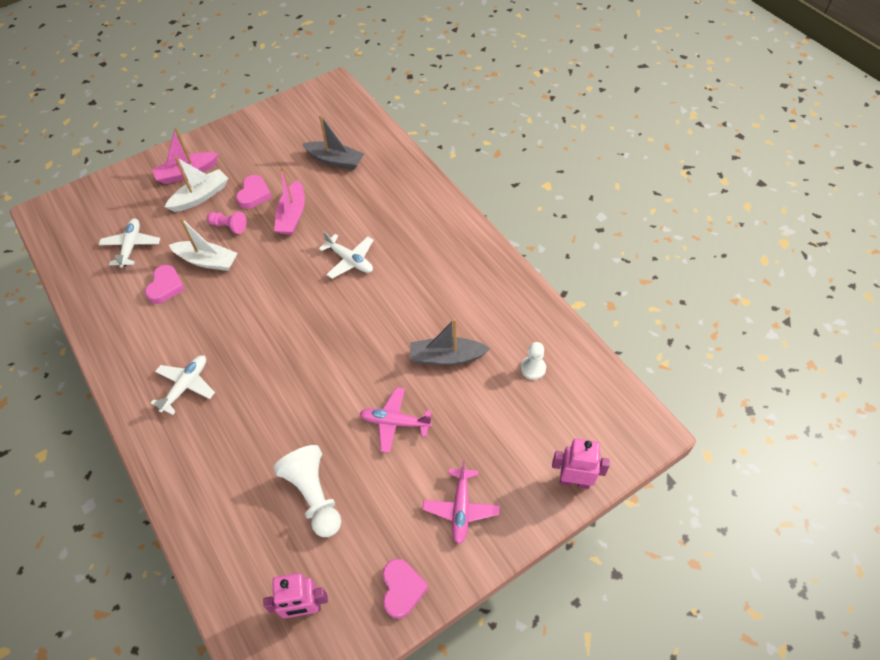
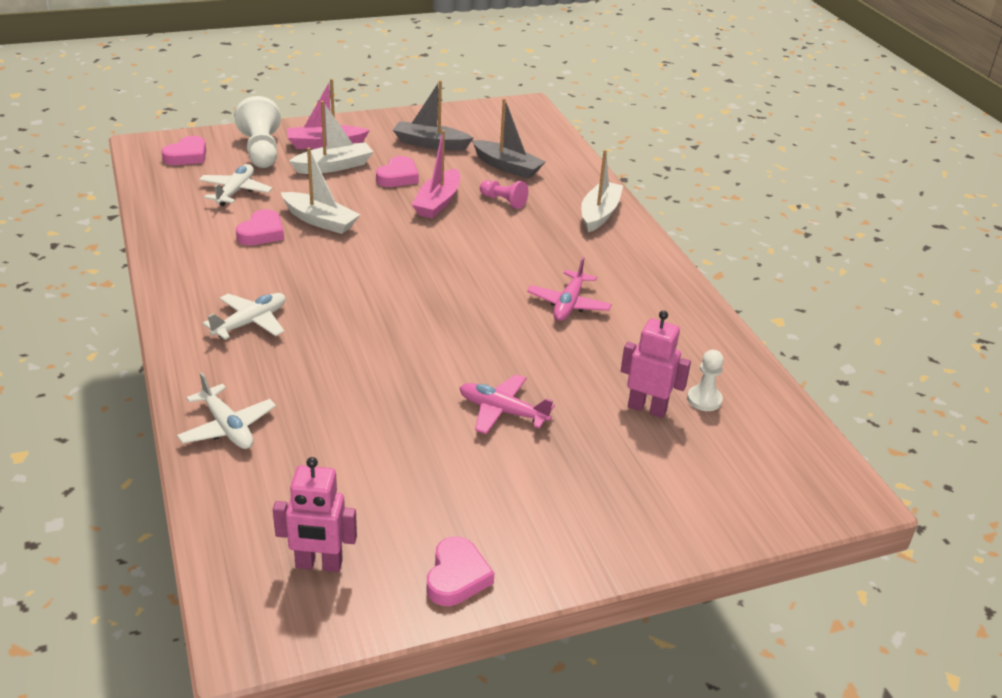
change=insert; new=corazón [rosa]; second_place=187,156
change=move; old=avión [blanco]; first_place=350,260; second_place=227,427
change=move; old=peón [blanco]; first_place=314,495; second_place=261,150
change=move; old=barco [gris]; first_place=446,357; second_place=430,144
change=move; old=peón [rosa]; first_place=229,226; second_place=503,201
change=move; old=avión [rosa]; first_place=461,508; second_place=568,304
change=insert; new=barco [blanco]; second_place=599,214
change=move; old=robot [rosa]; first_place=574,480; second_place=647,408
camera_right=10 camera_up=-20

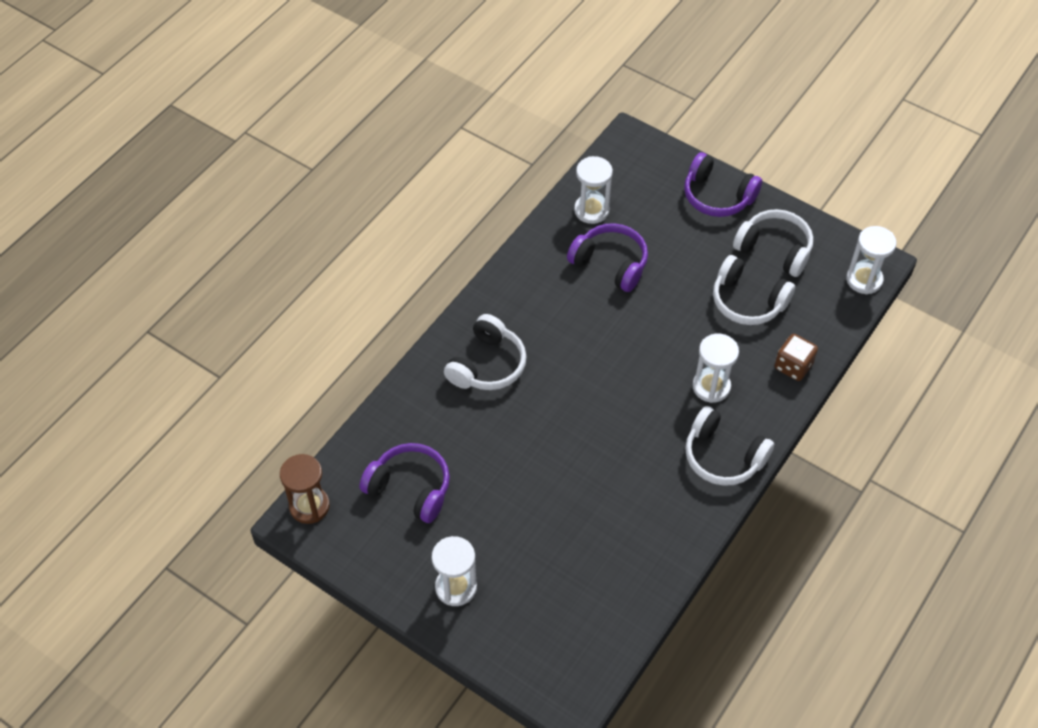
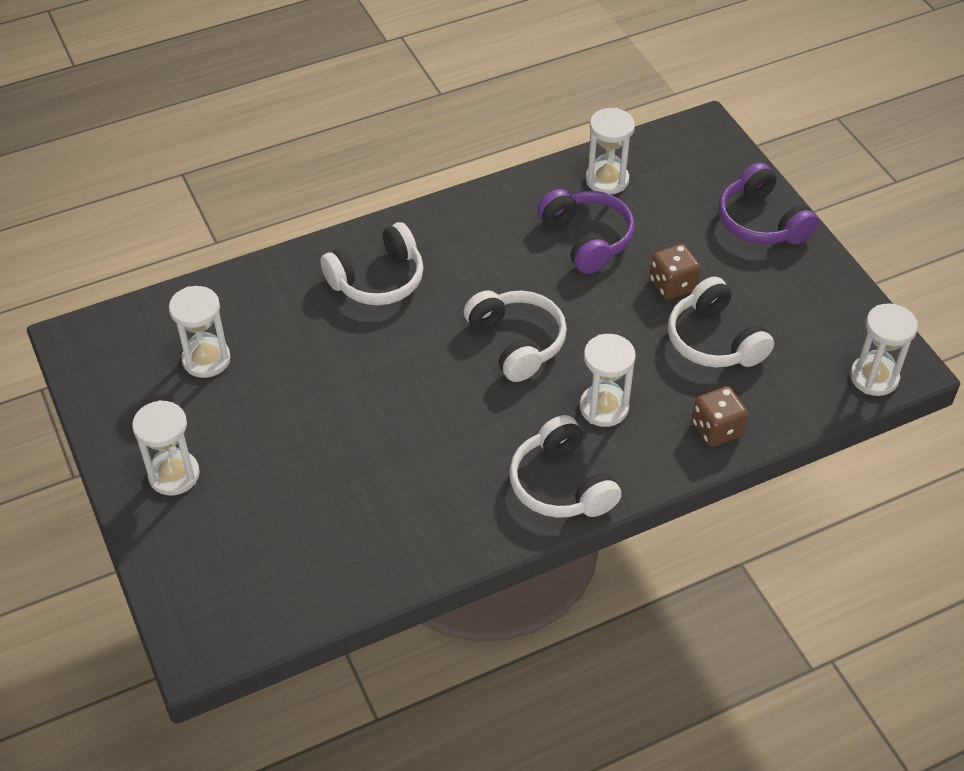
change=replace; old=auriculares [morado]; new=reloj de arena [blanco]; first_place=410,488; second_place=206,359
change=move; old=auriculares [blanco]; first_place=774,249; second_place=517,342
change=insert; new=dado [marrón]; second_place=672,285
change=delete; old=reloj de arena [marrón]; first_place=309,506
camera_right=30 camera_up=-5

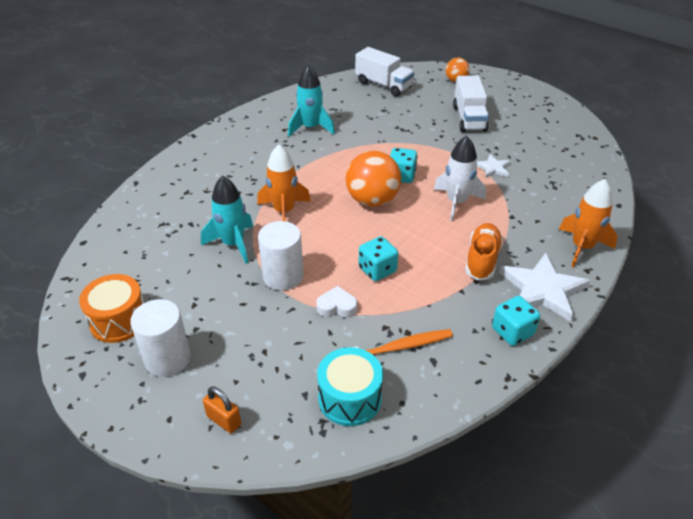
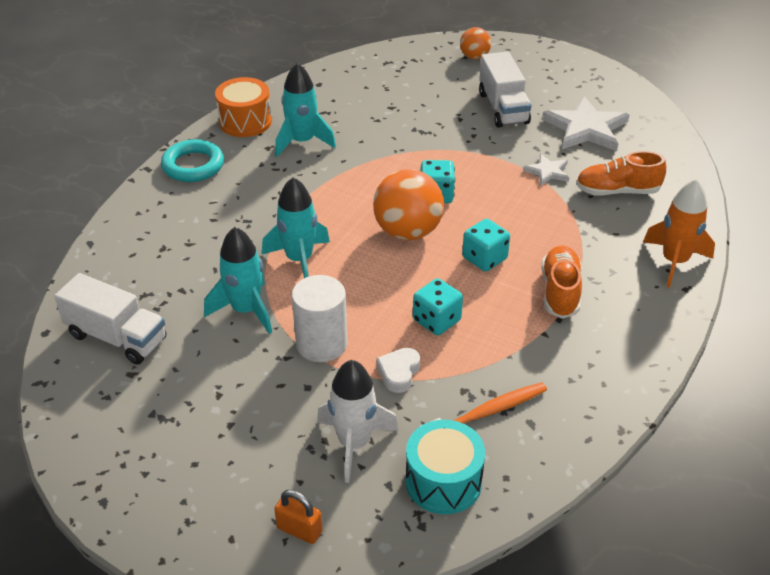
change=move; old=camión [blanco]; first_place=383,85; second_place=117,337
change=insert; new=anillo [turquesa]; second_place=193,165
change=move; old=tambor [naranja]; first_place=119,320; second_place=245,121
change=recolor; old=cohete [naranja]; new=cohete [turquesa]; first_place=284,212; second_place=299,260
change=move; old=cohete [blanco]; first_place=456,202; second_place=354,443
change=rotate; old=corazón [blanco]; first_place=337,306; second_place=399,373; degrees=-60
change=move; old=dado [turquesa]; first_place=512,332; second_place=484,258
change=move; old=estrella [blanco]; first_place=543,289; second_place=586,128
change=insert; new=zapato [naranja]; second_place=617,191
change=delete; old=cilindro [blanco]; first_place=167,358
camera_right=-10 camera_up=0

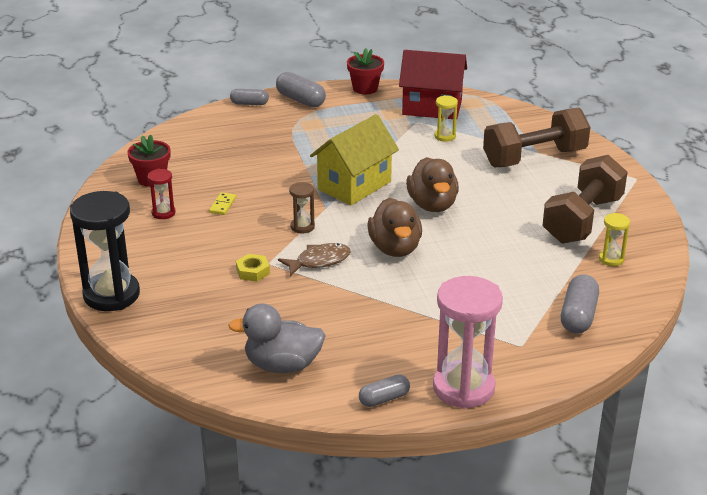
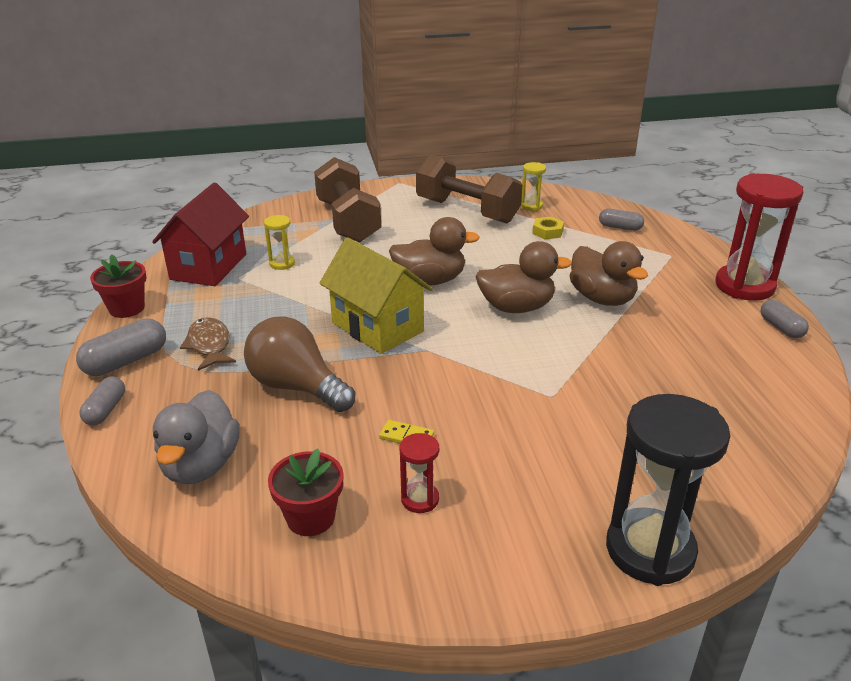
change=move; old=pato [gris]; first_place=282,365; second_place=201,465
change=move; old=pez [marrón]; first_place=319,261; second_place=209,345
change=insert; new=bombilla [marrón]; second_place=297,387
change=move; old=tuerca [amarillo]; first_place=253,271; second_place=547,232
change=insert; new=pato [marrón]; second_place=602,298
change=resize; old=cápsula [gris]; first_place=578,316; second_place=620,227; factor=0.65
change=recolor; old=reloj de arena [rosa]; new=reloj de arena [rojo]; first_place=463,388; second_place=744,286
change=delete; old=reloj de arena [marrón]; first_place=302,227
camera_right=-85 camera_up=0

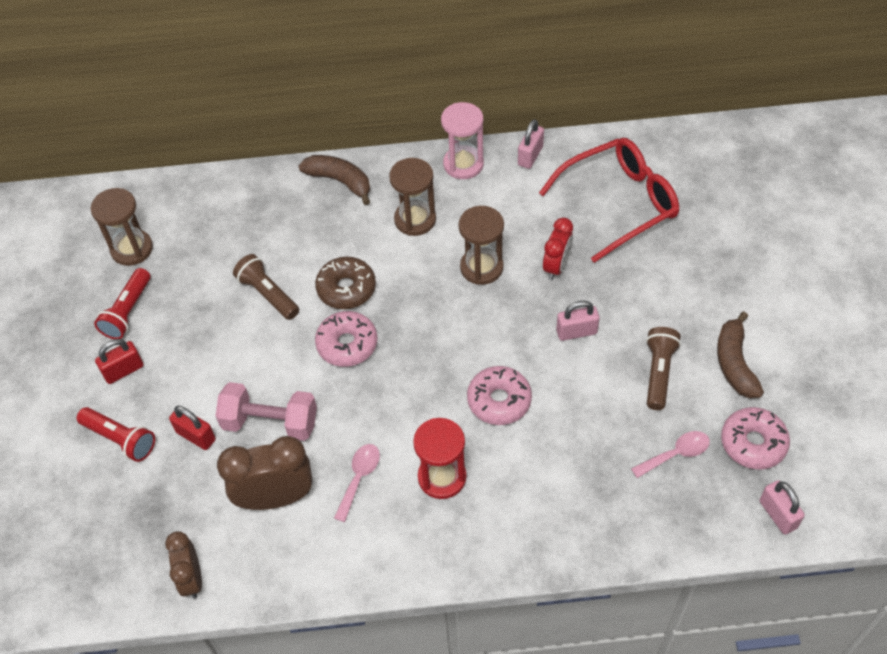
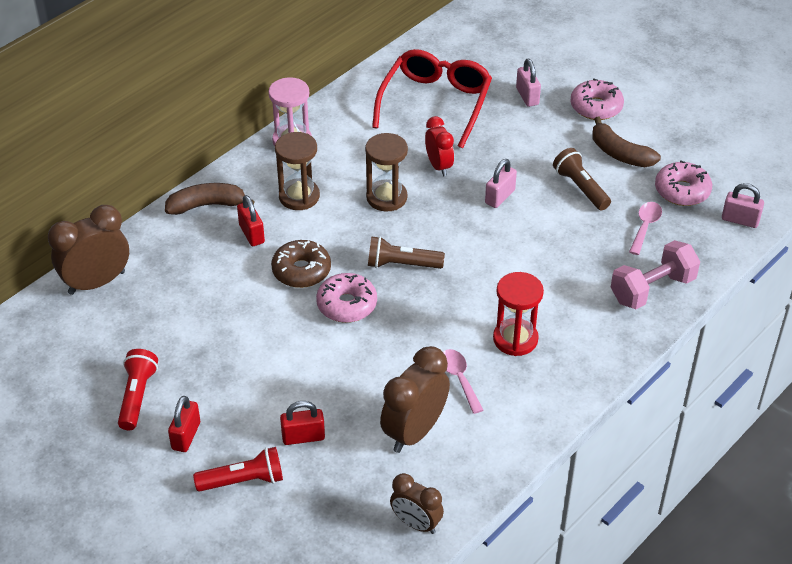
change=insert; new=despertador [marrón]; second_place=96,282
change=rotate; old=lámpara de mano [rojo]; first_place=128,312; second_place=137,396; degrees=-150
change=insert; new=candado [rojo]; second_place=252,234
change=move; old=lámpara de mano [marrón]; first_place=267,294; second_place=401,265
change=move; old=candado [rosa]; first_place=530,156; second_place=527,96
change=move; old=rosquilla [rosa]; first_place=499,400; second_place=596,107
change=move; old=mancuerna [rosa]; first_place=270,423; second_place=652,289
change=delete; old=reloj de arena [marrón]; first_place=132,249
camera_right=-45 camera_up=-10

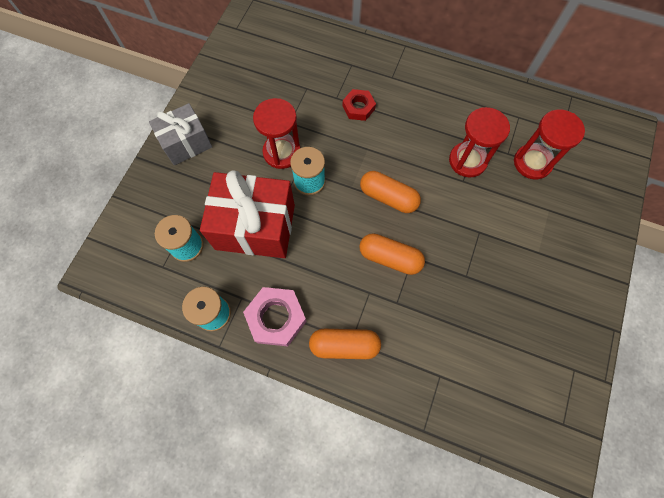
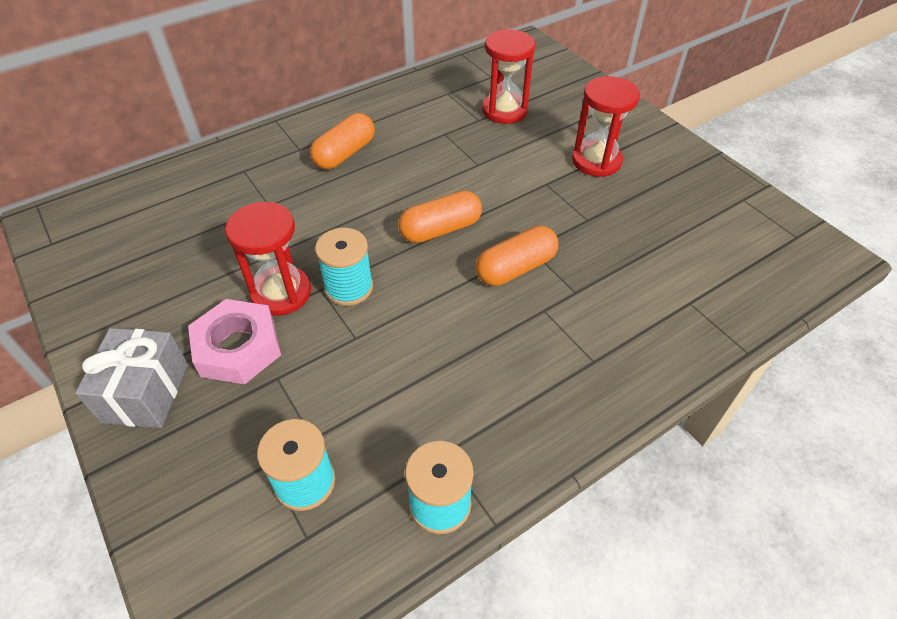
change=move; old=tuerca [rosa]; first_place=276,318; second_place=238,348
change=move; old=cápsula [naranja]; first_place=344,345; second_place=345,154
change=move; old=reloj de arena [rojo]; first_place=467,161; second_place=596,161
change=delete; old=regalo [rojo]; first_place=255,227
change=delete; old=tuerca [rojo]; first_place=358,107
camera_right=-55 camera_up=-20

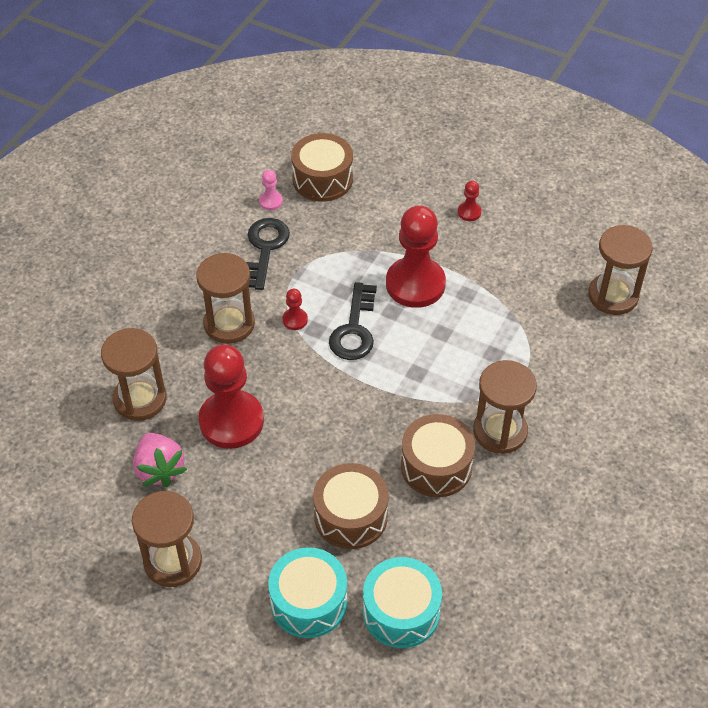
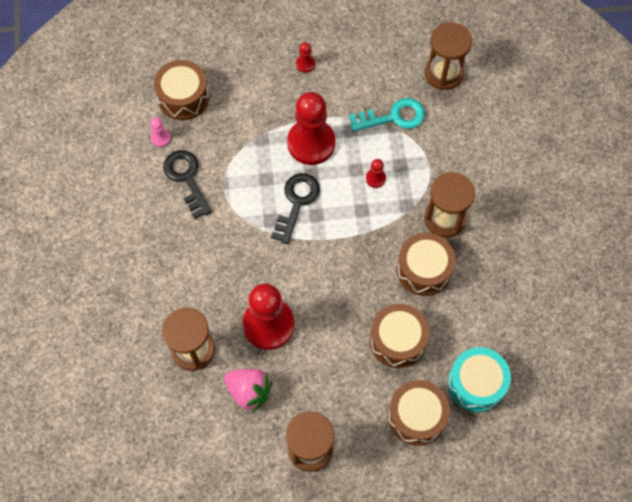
change=rotate; old=llave [negro]; first_place=354,329; second_place=296,203; degrees=-135
change=insert; new=llave [turquesa]; second_place=393,117
change=move; old=peón [rojo]; first_place=295,320; second_place=375,178
change=recolor; old=tambor [turquesa]; new=tambor [marrón]; first_place=308,602; second_place=416,416
change=delete; old=reloj de arena [marrón]; first_place=229,324
camera_right=-35 camera_up=15

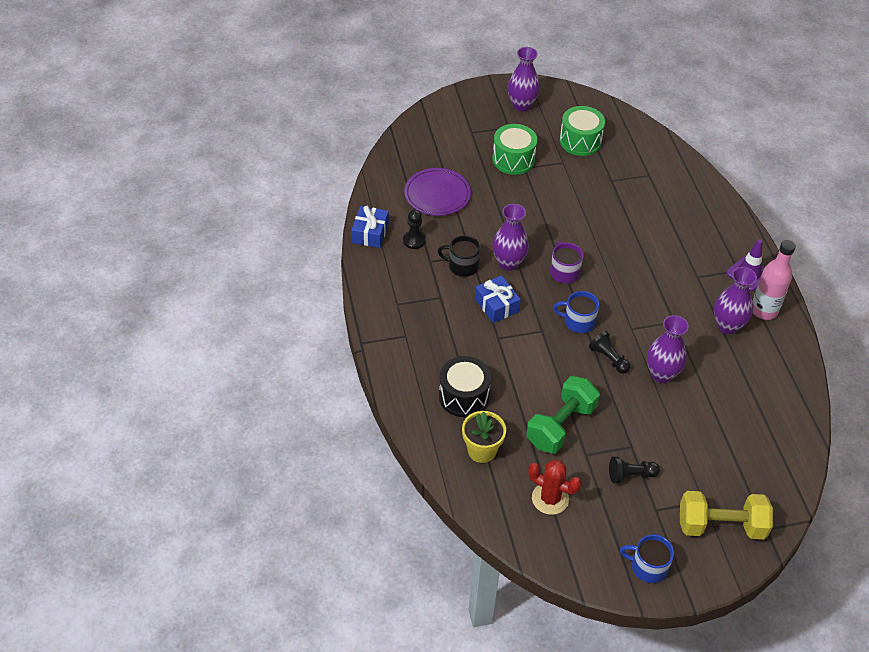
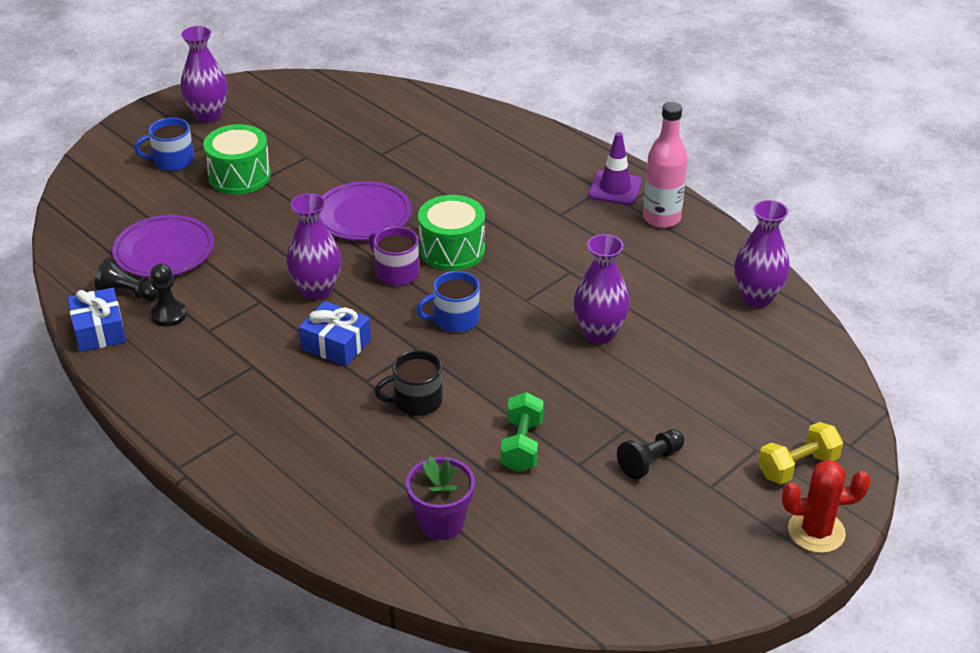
change=move; old=peón [negro]; first_place=608,358; second_place=128,292
change=move; old=taza [azul]; first_place=648,567; second_place=172,161
change=insert; new=plato [morado]; second_place=363,215
change=move; old=taza [negro]; first_place=462,266; second_place=416,401
change=recolor; old=maceta [amarillo]; new=maceta [morado]; first_place=482,450; second_place=441,523
change=move; old=tambor [verde]; first_place=580,141; second_place=452,250
change=resize; old=mancuerna [verde]; first_place=561,425; second_place=522,445; factor=0.66
change=move; old=florero [morado]; first_place=727,326; second_place=757,297
change=resize; old=mancuerna [amarillo]; first_place=721,526; second_place=797,467; factor=0.66
change=move; old=cactus [rojo]; first_place=550,498; second_place=816,531
change=delete; old=tambor [negro]; first_place=464,396
camera_right=-30 camera_up=-10

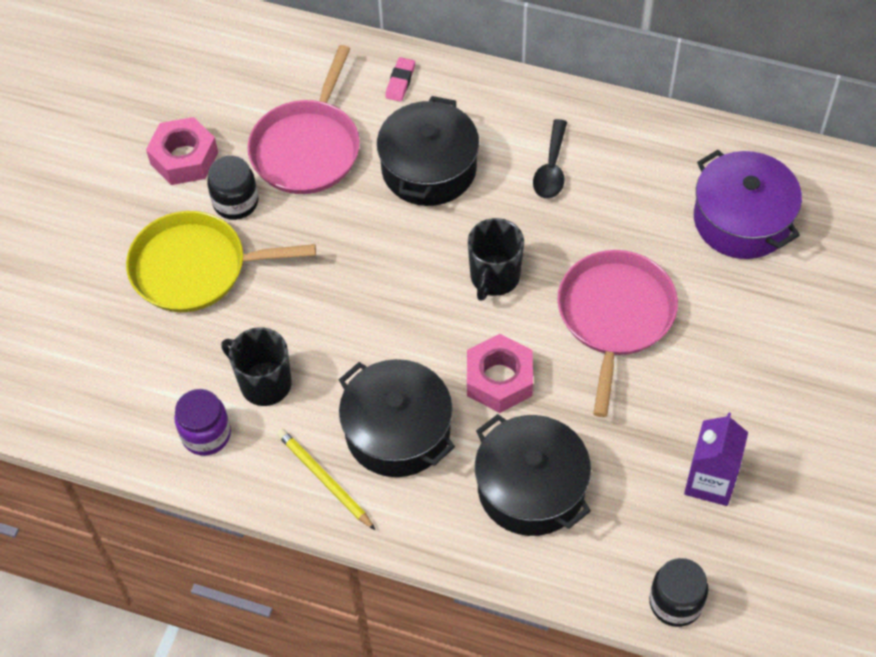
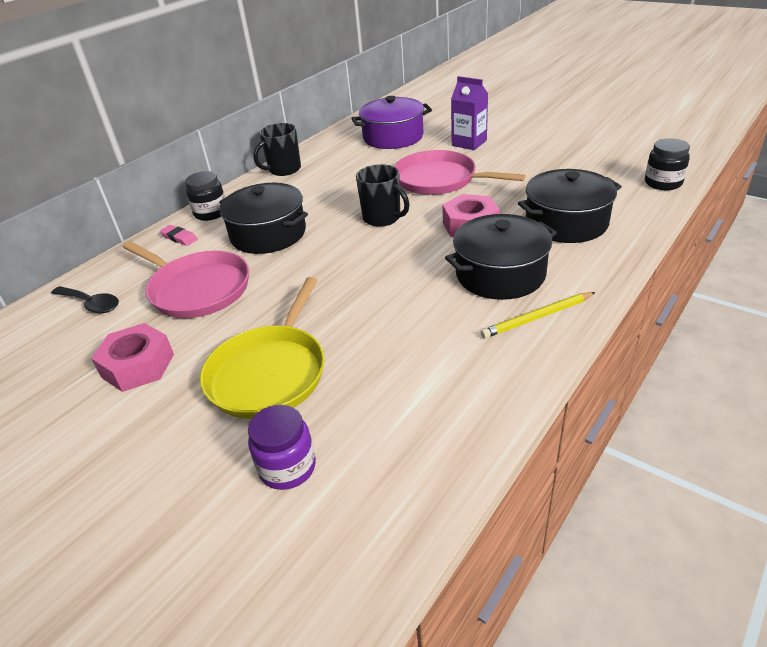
change=move; old=cuchara [negro]; first_place=551,168; second_place=91,304
change=move; old=tarro [negro]; first_place=236,202; second_place=211,213
change=move; old=tarro [morado]; first_place=206,434; second_place=287,467
change=move; old=taza [negro]; first_place=264,383; second_place=284,169
change=move; old=cartón de leche [morado]; first_place=710,481; second_place=469,143
camera_right=-70 camera_up=-20

